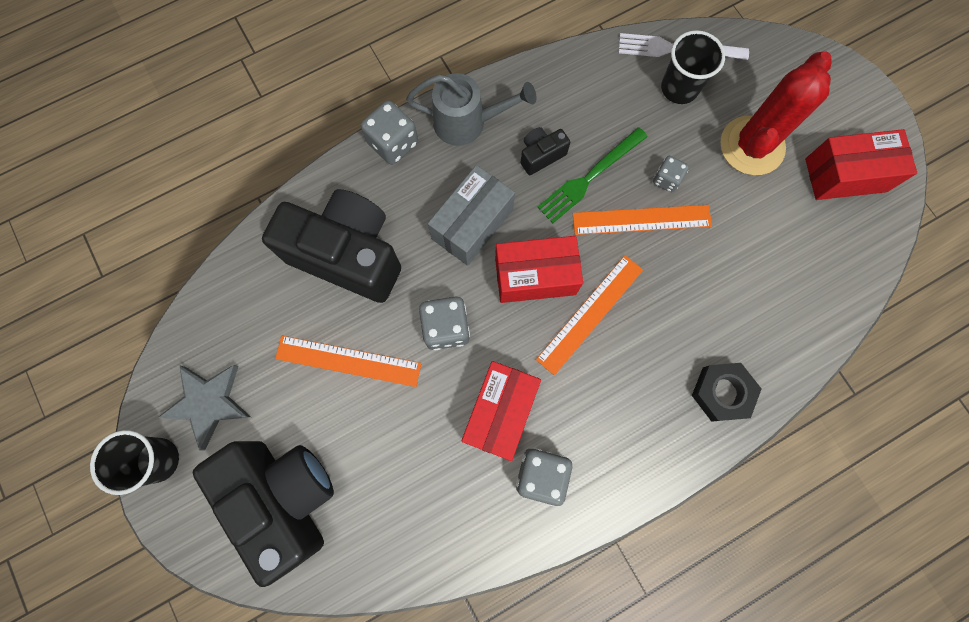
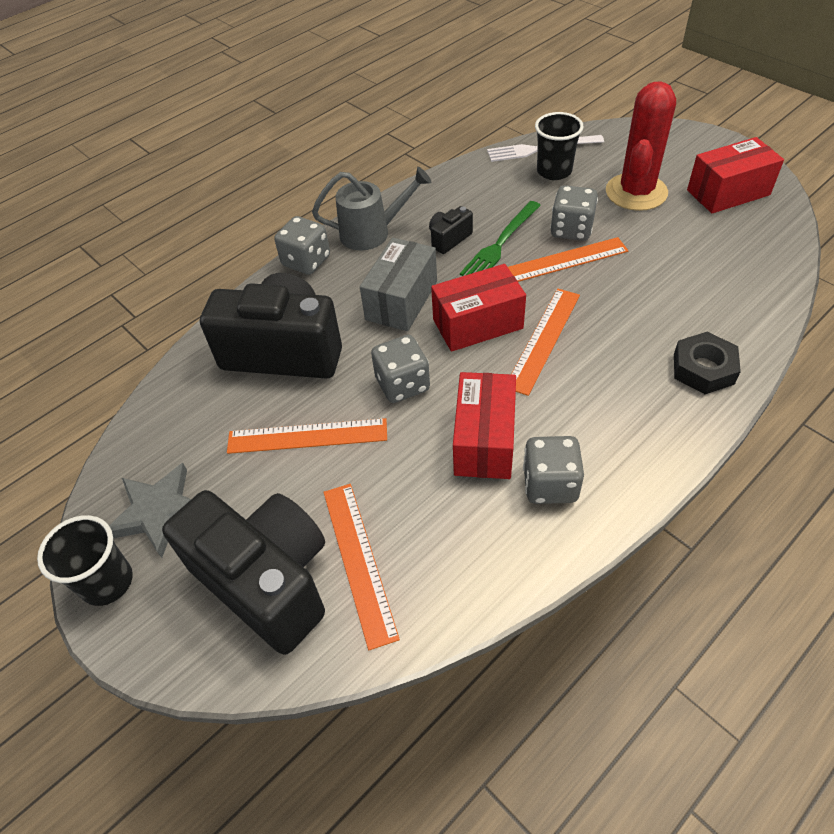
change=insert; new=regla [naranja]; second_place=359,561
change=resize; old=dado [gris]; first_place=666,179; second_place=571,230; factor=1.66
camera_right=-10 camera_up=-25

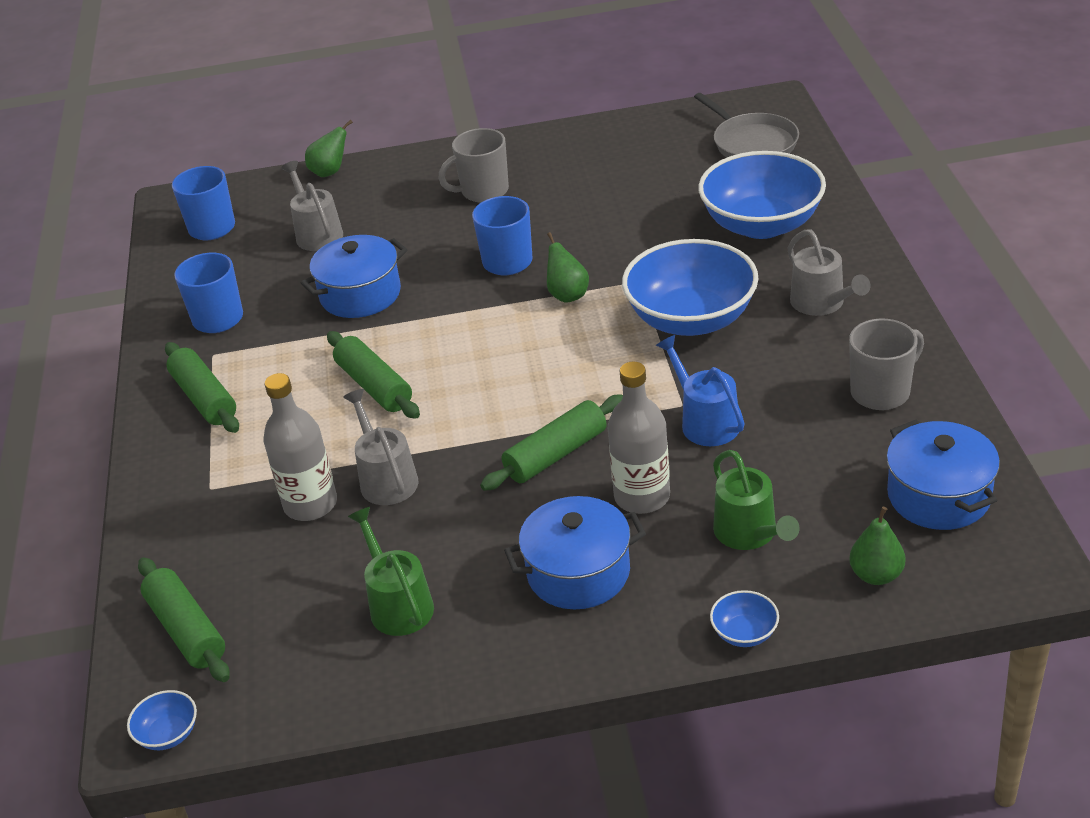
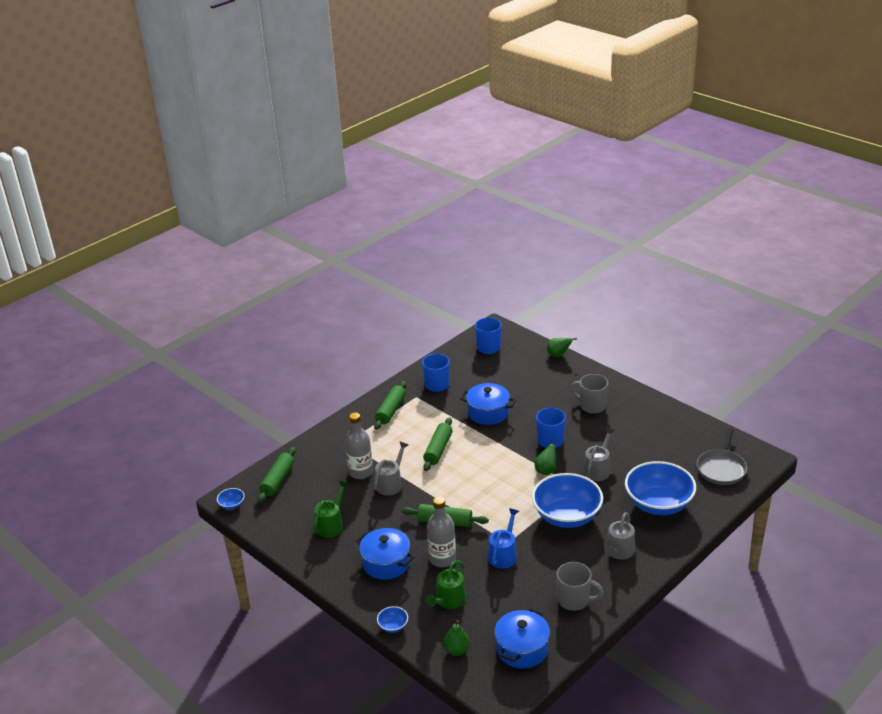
change=move; old=regadera [gris]; first_place=317,233; second_place=598,469
camera_right=50 camera_up=-5

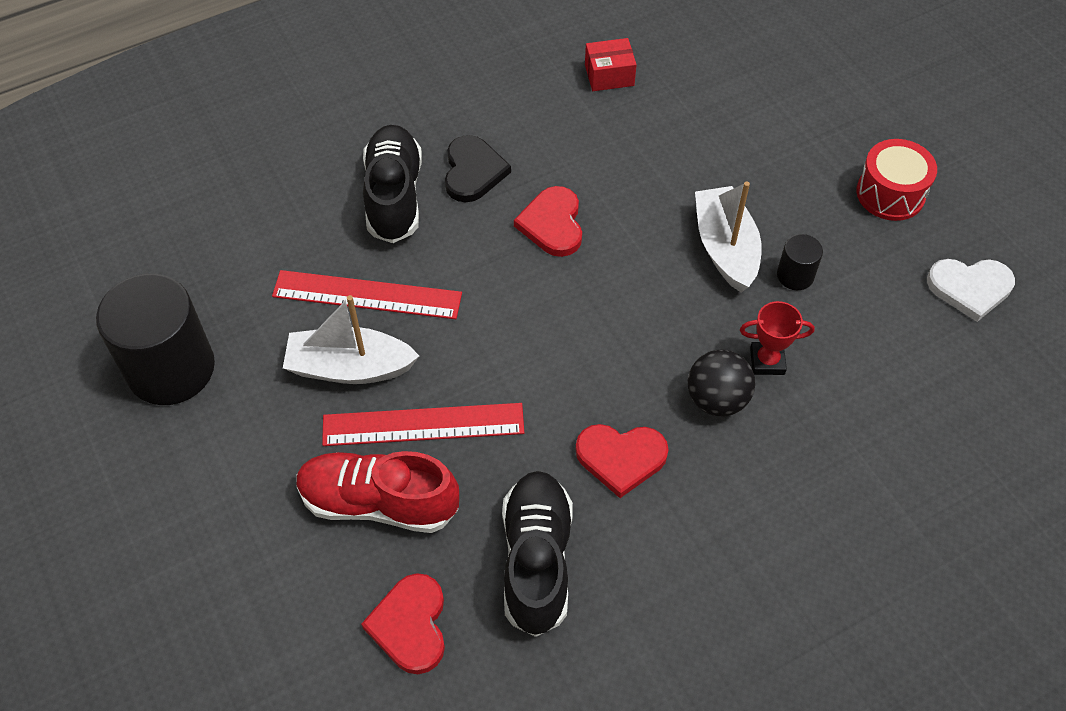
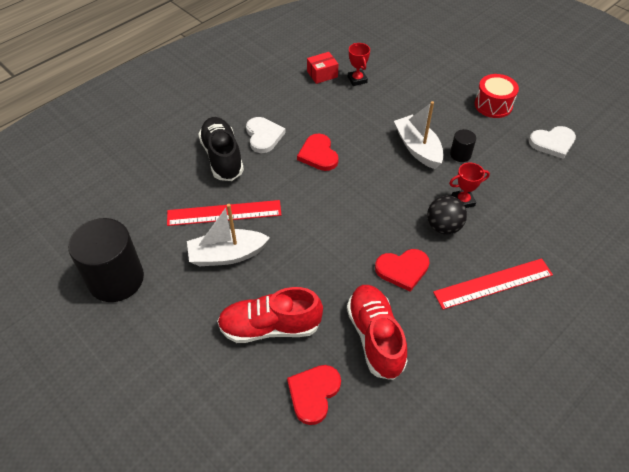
change=recolor; old=corazón [negro]; new=corazón [blanco]; first_place=473,171; second_place=263,136
change=rotate; old=corazón [rojo]; first_place=410,625; second_place=313,393; degrees=45
change=recolor; old=zapato [negro]; new=zapato [rojo]; first_place=536,560; second_place=375,337
change=insert; new=trofeo [rojo]; second_place=357,80
change=move; old=regla [rojo]; first_place=423,425; second_place=493,283
camera_right=-15 camera_up=-5

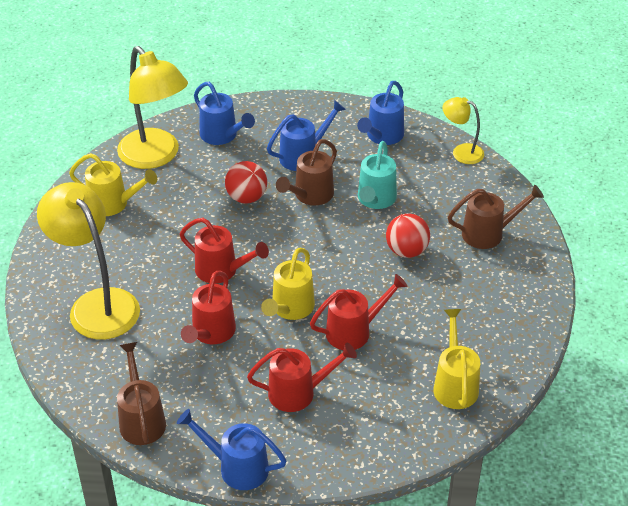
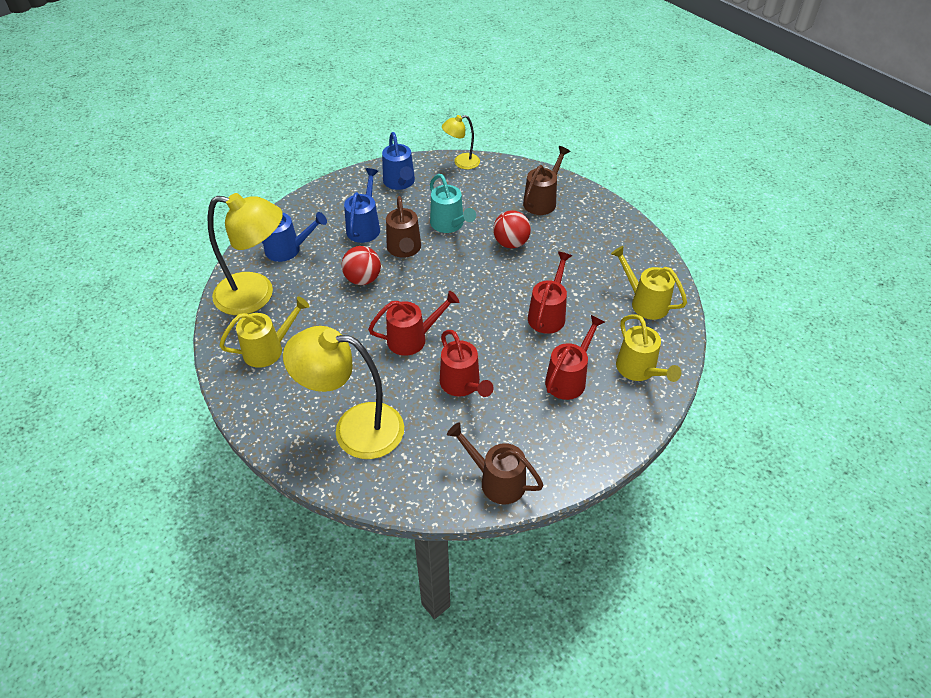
change=move; old=regadera [amarillo]; first_place=290,309; second_place=639,370
change=delete; old=regadera [azul]; first_place=236,467
camera_right=-45 camera_up=5

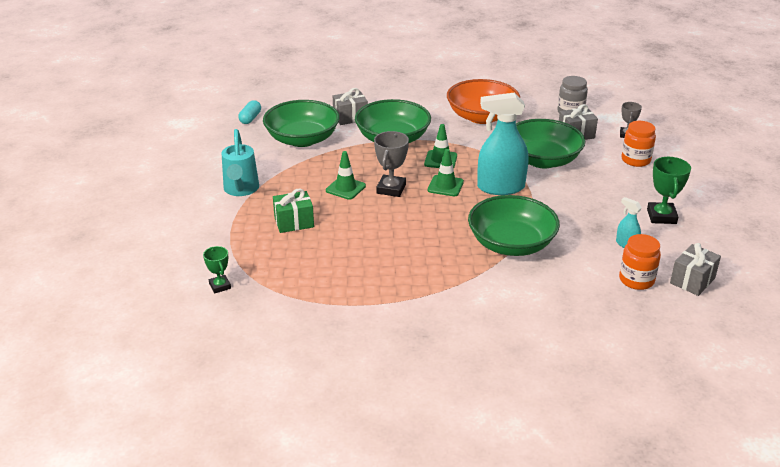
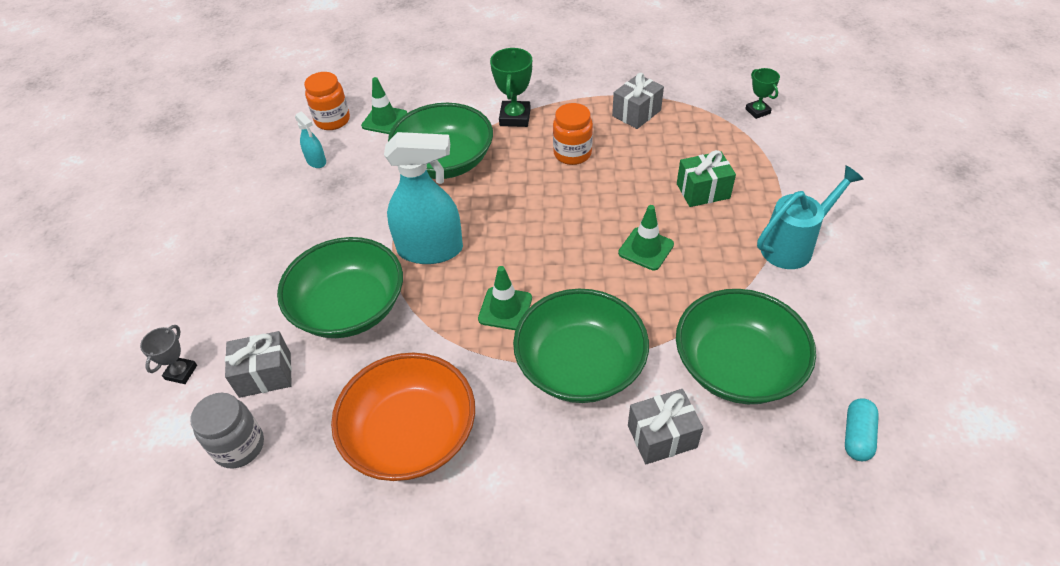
change=move; old=cono de tráfico [verde]; first_place=445,186; second_place=384,120
change=move; old=trofeo [verde]; first_place=661,216; second_place=515,117
change=move; old=tarro [naranja]; first_place=635,160; second_place=572,154
change=move; old=regalo [gris]; first_place=692,280; second_place=636,113
change=rotate; old=regadera [turquesa]; first_place=241,190; second_place=793,245; degrees=60
change=delete; old=trofeo [gris]; first_place=391,189
camera_right=-175 camera_up=15

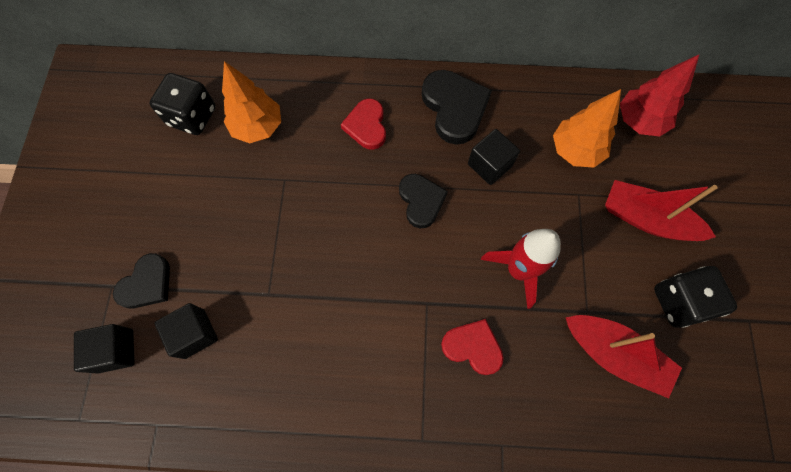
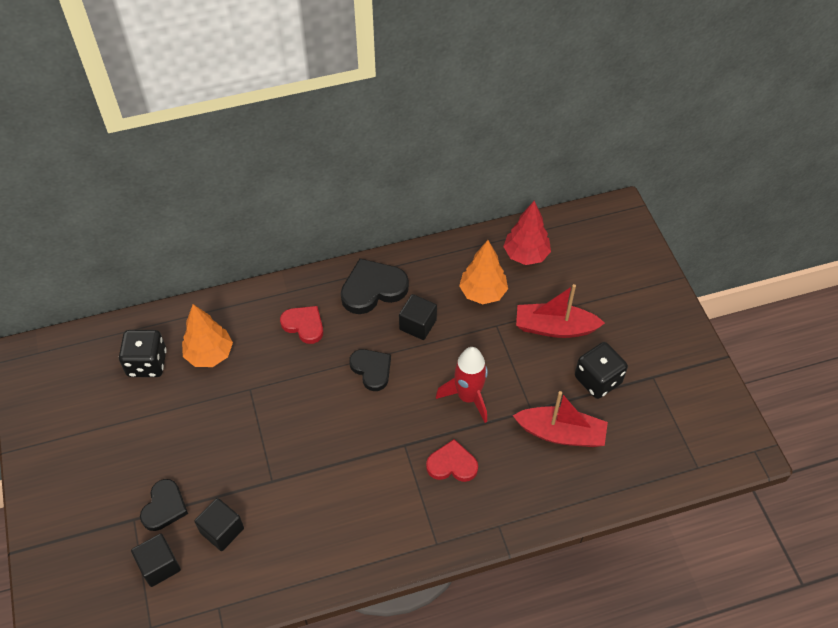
change=rotate; old=corazón [rojo]; first_place=366,126; second_place=304,325; degrees=150
change=rotate; old=corazón [negro]; first_place=454,108; second_place=373,289; degrees=-75
camera_right=-20 camera_up=-15

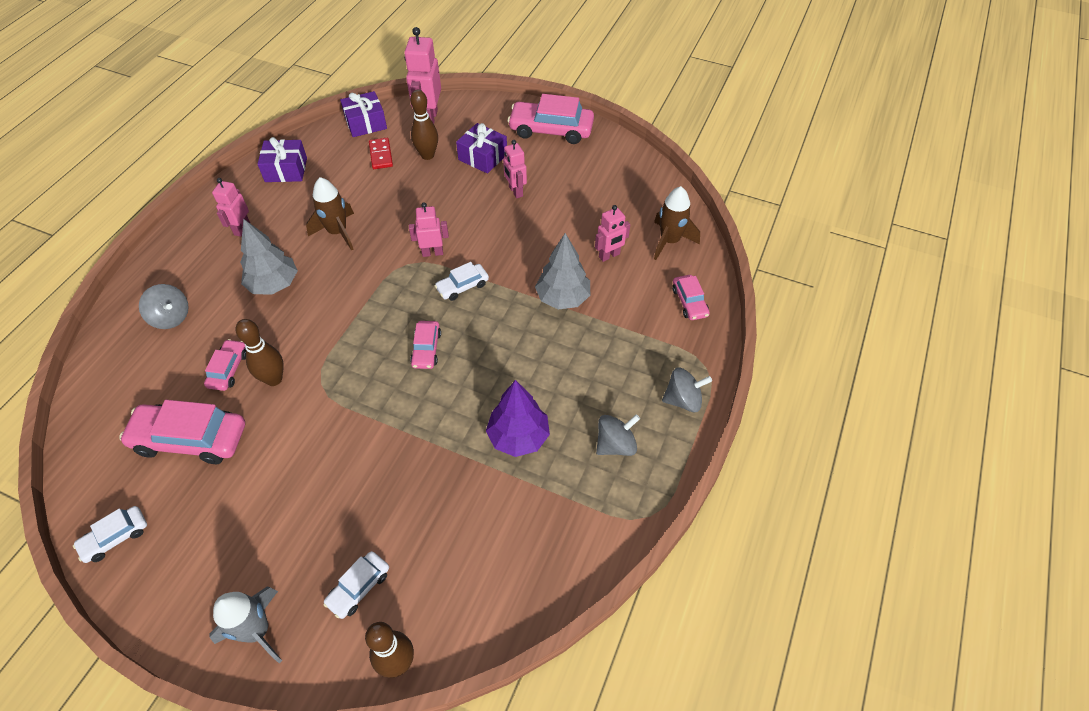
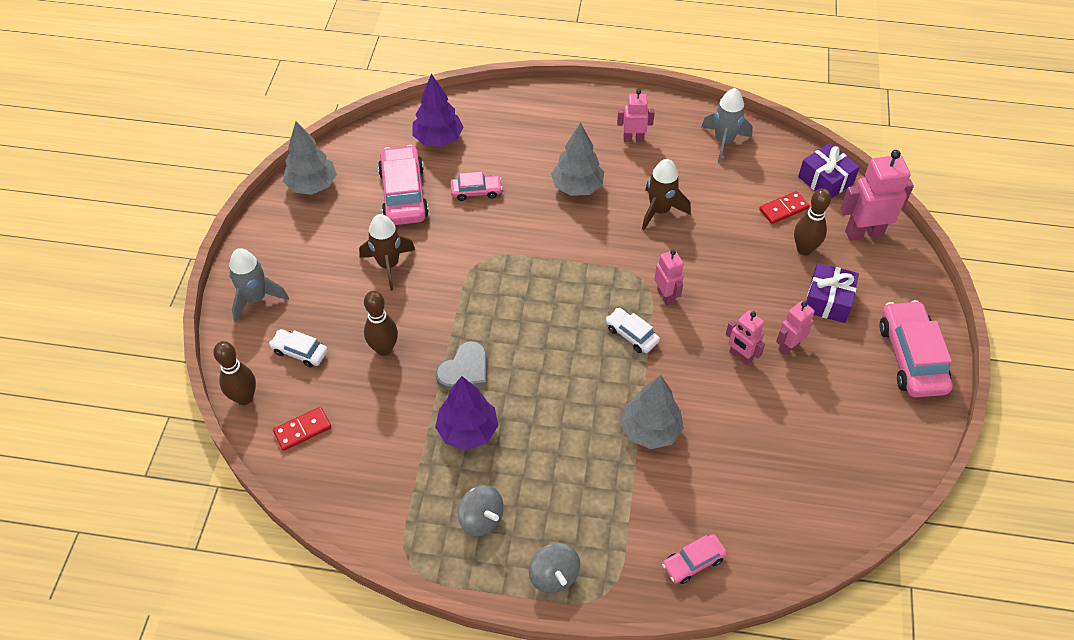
change=insert; new=ficha de dominó [rojo]; second_place=302,430
change=replace; old=coche [blanco]; new=árbol [gris]; first_place=115,537; second_place=312,185
change=move; old=cohete [marrón]; first_place=669,241; second_place=389,265
change=move; old=bolo [marrón]; first_place=274,379; second_place=384,349
change=insert; new=árbol [morado]; second_place=438,139
change=insert; new=corazón [gris]; second_place=464,369
change=replace; old=regalo [morado]; new=cohete [gris]; first_place=286,170; second_place=724,141
change=move; old=robot [rosa]; first_place=609,256; second_place=740,356
change=delete; old=peonza [gris]; first_place=171,317
change=delete; old=coche [rosa]; first_place=426,349
camera_right=75 camera_up=0

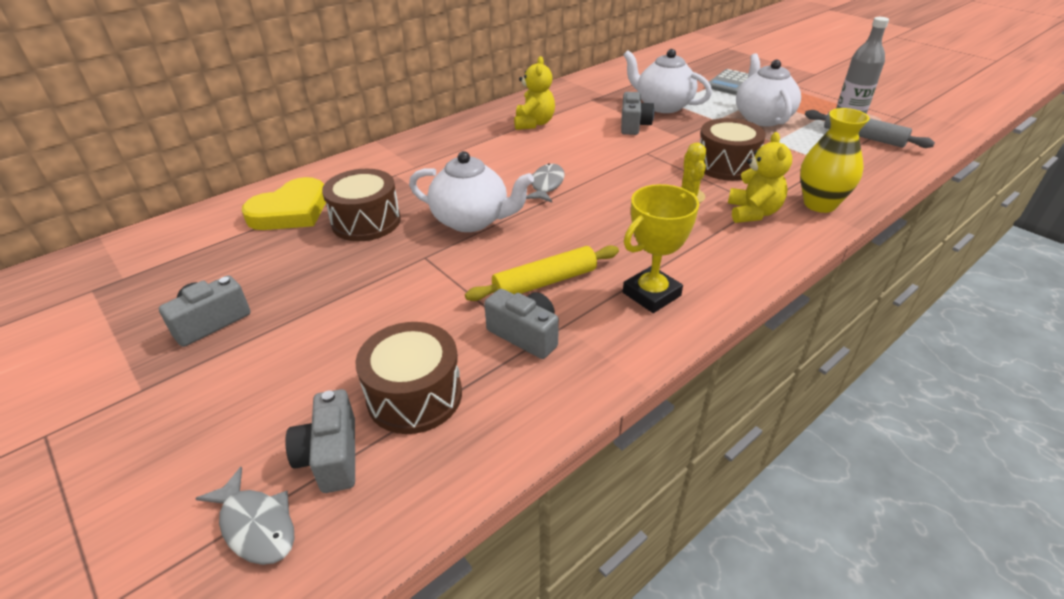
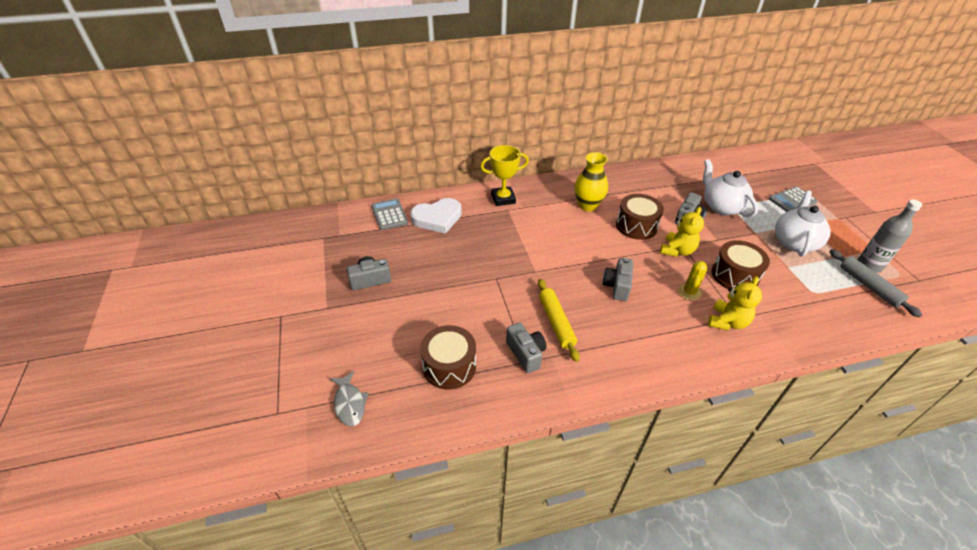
change=insert; new=calculadora [gris]; second_place=389,215
change=recolor; old=corazón [amarillo]; new=corazón [blanco]; first_place=291,211; second_place=437,218
change=move; old=trofeo [amarillo]; first_place=651,294; second_place=503,199
change=rotate; old=rodillo [amarillo]; first_place=545,282; second_place=556,322; degrees=75
change=move; old=florero [amarillo]; first_place=819,204; second_place=587,205
change=move; old=cámara [gris]; first_place=331,456; second_place=617,286
change=move; old=tambor [marrón]; first_place=366,222; second_place=636,226
change=move; old=osito [amarillo]; first_place=534,123; second_place=677,251
change=delete; old=tetera [blanco]; first_place=472,220
change=delete; old=pez [gris]; first_place=546,185
camera_right=25 camera_up=5

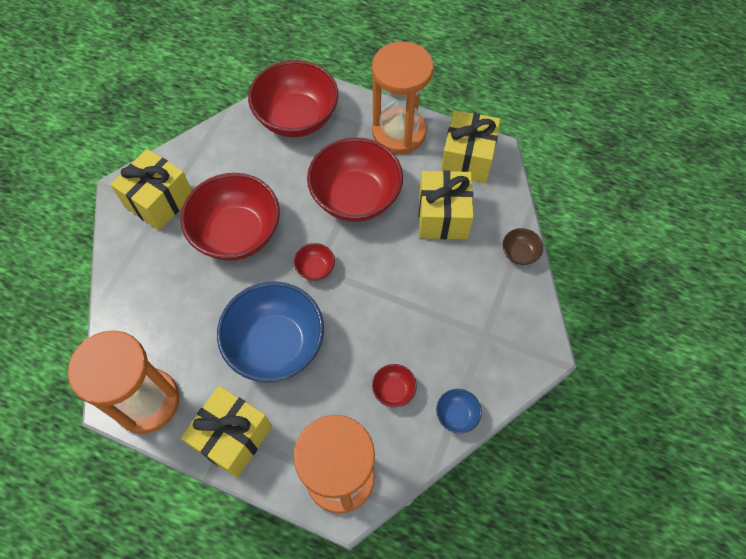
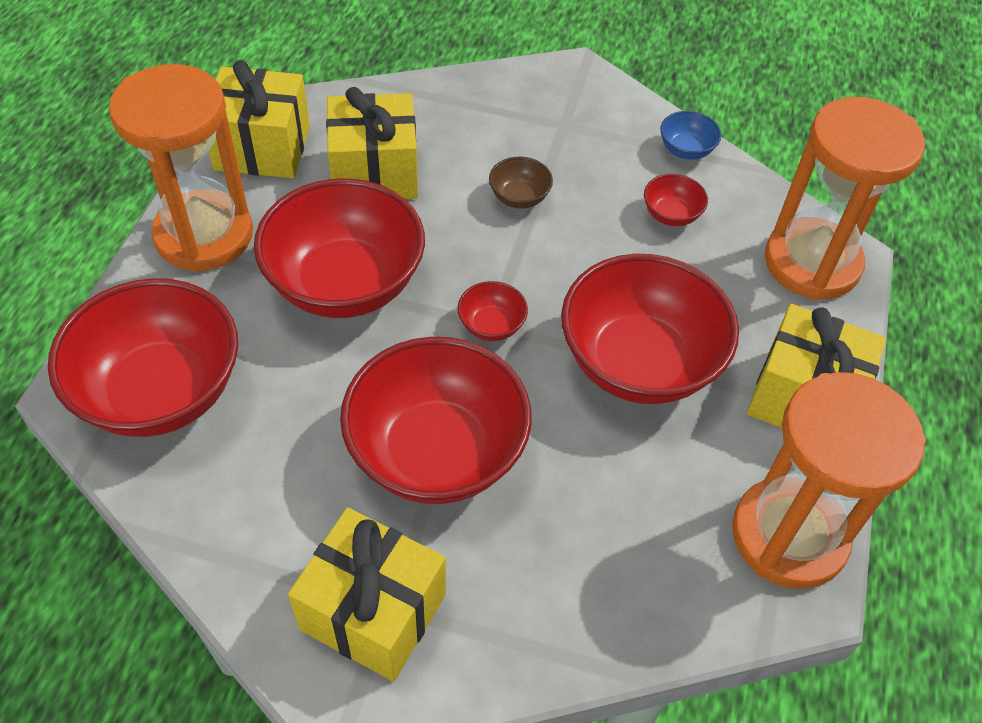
change=move; old=cuenco [marrón]; first_place=519,253; second_place=519,197
change=recolor; old=cuenco [azul]; new=cuenco [rojo]; first_place=276,344; second_place=638,363
camera_right=-100 camera_up=-10

